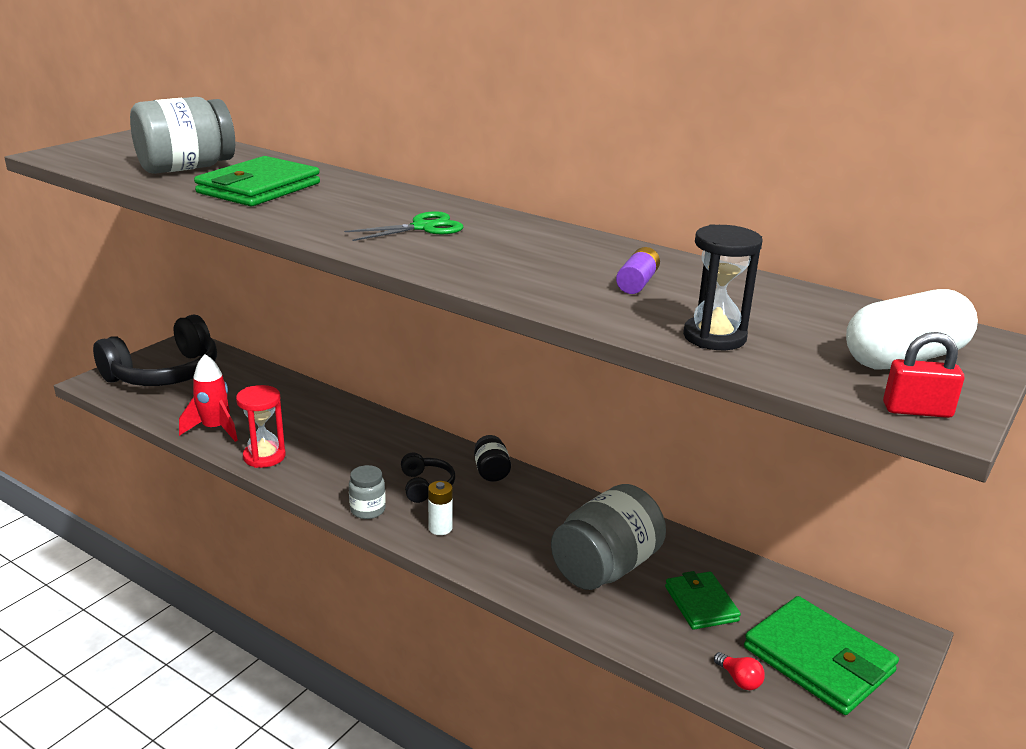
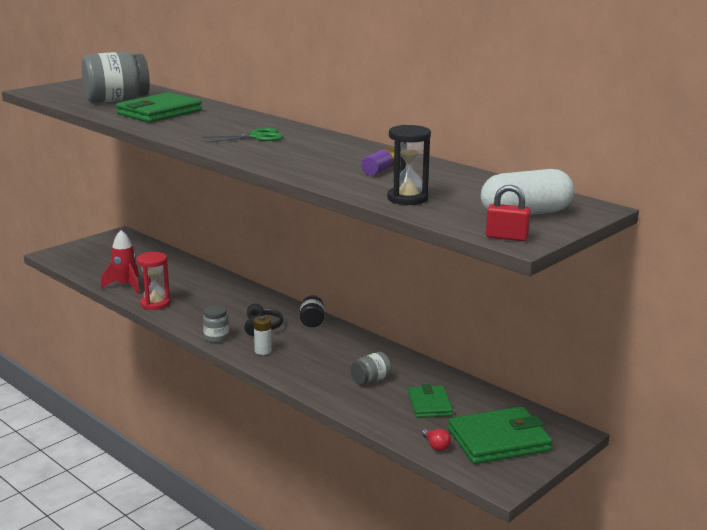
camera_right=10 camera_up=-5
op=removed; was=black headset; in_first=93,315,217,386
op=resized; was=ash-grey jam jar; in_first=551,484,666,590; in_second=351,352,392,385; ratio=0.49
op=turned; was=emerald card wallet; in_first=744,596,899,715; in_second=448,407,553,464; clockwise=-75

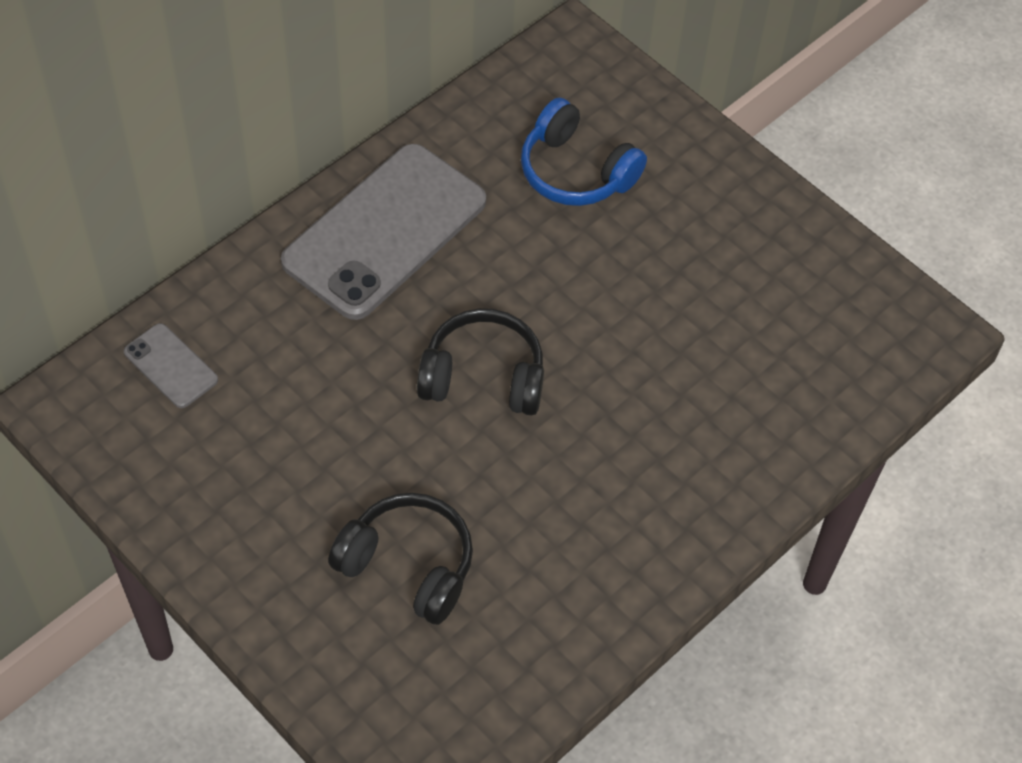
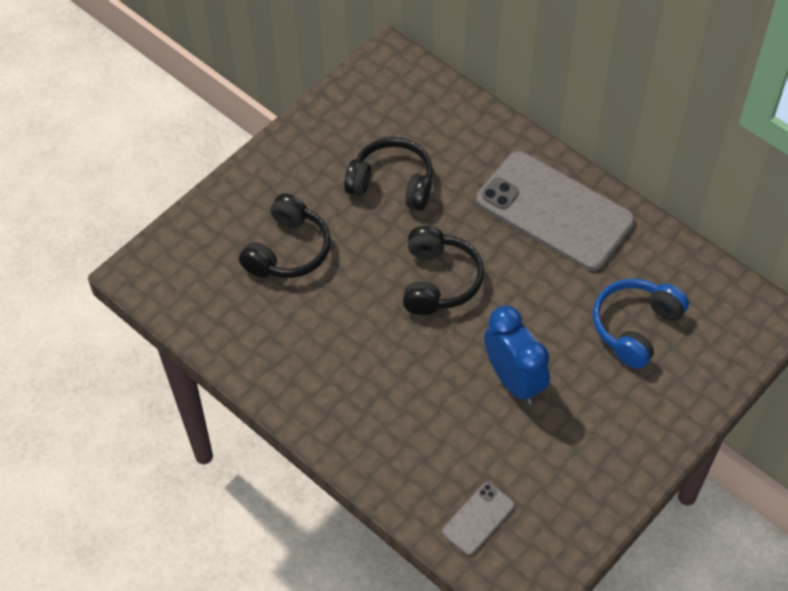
camera_right=90 camera_up=0
op=moved; was=ash-grey mobile phone; in_first=124,323,218,408; in_second=442,482,515,555
op=added; now=black headset; in_second=344,137,433,210
op=added; now=cobalt bedside clock; in_second=484,306,550,404

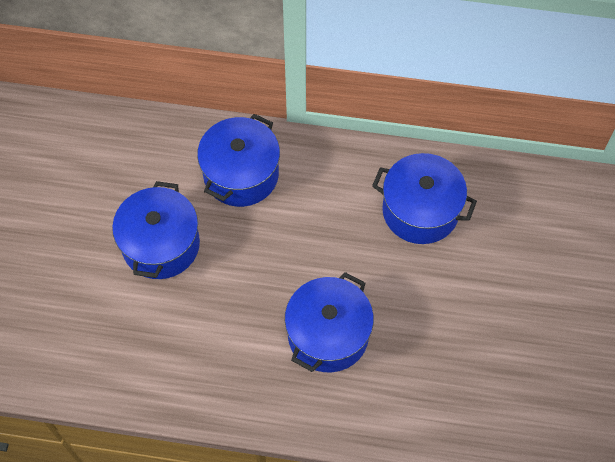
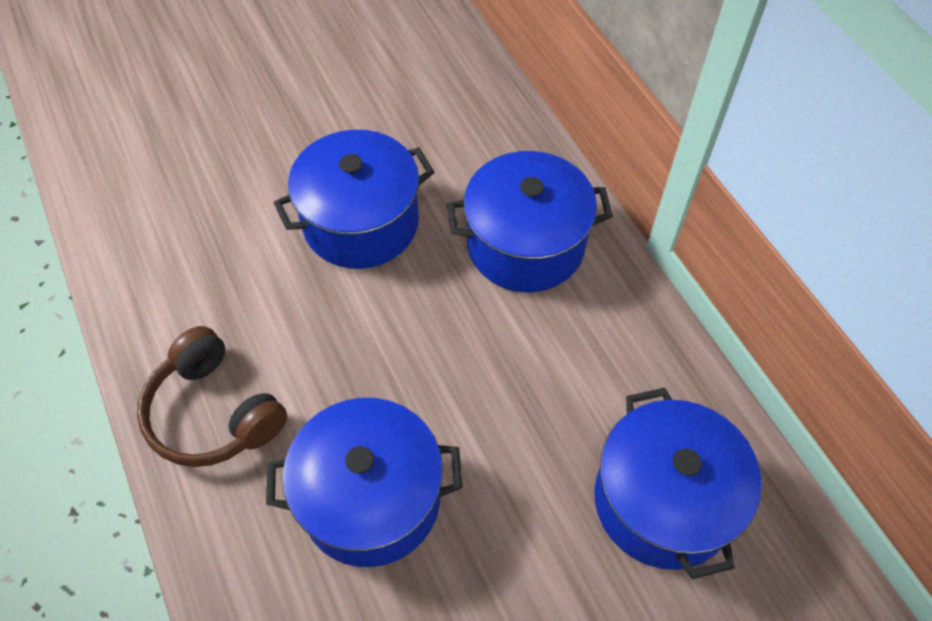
camera_right=55 camera_up=-5
op=added; now=brown headset; in_second=137,326,287,467

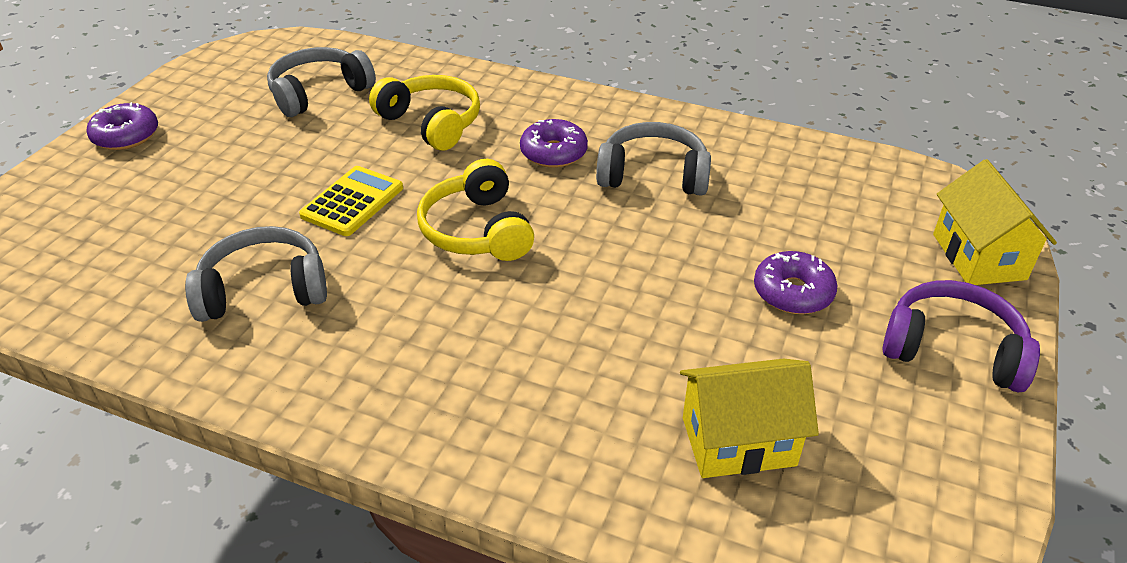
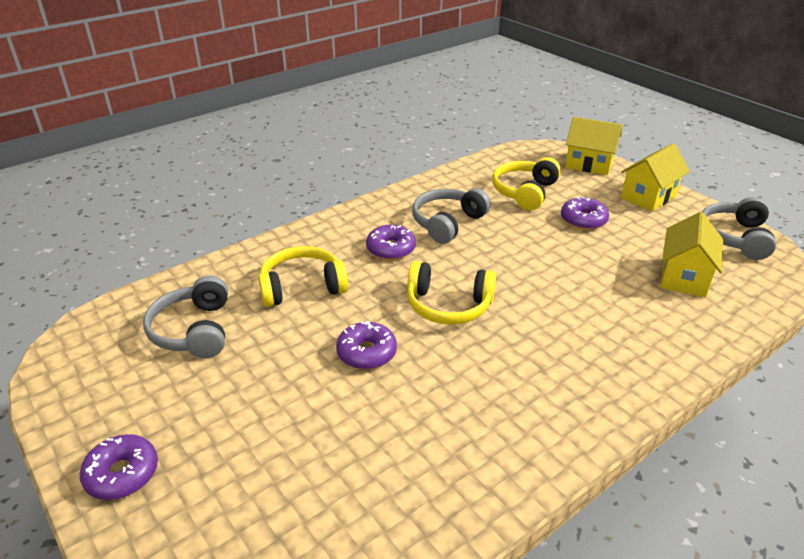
camera_right=-60 camera_up=-5
op=moved; was=ash-grey headset; in_first=185,226,327,322; in_second=702,197,776,260
op=replaced; was=bright yellow calculator; now=purple glazed donut; in_first=299,166,403,236; in_second=336,321,397,369
op=replaced; was=purple headset; now=bright yellow house; in_first=883,280,1040,392; in_second=621,143,690,212
op=added; now=bright yellow headset; in_second=492,157,561,210

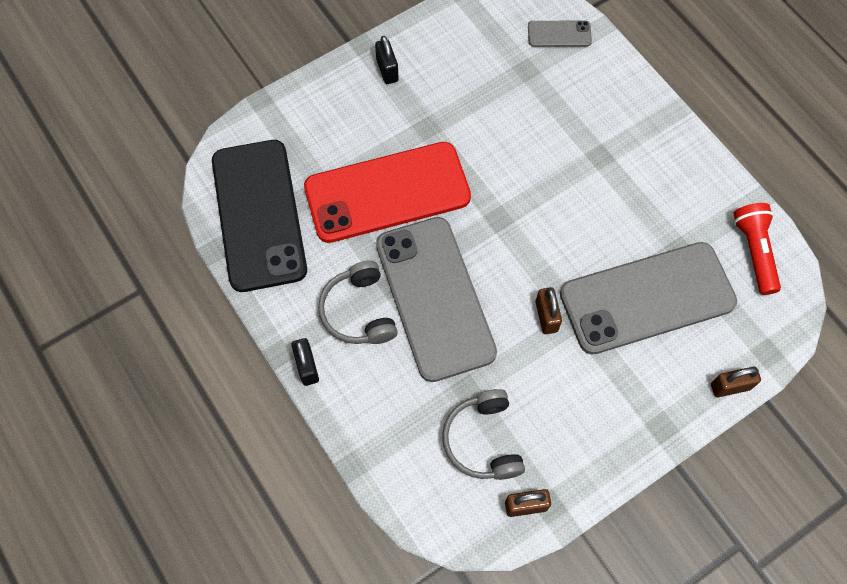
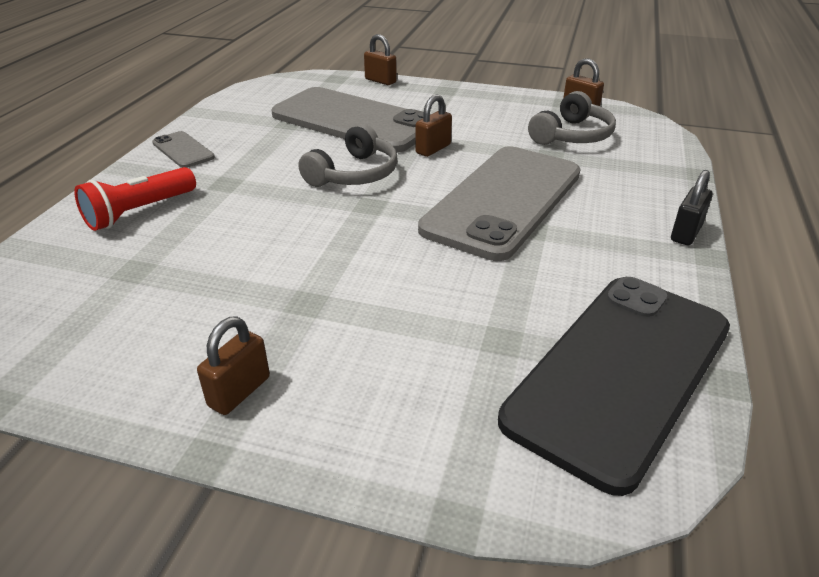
camera_right=-130 camera_up=-30
op=removed; was=red mobile phone; in_first=304,142,471,243
op=moved; was=ash-grey headset; in_first=318,260,398,344; in_second=299,123,398,187
op=recoloured; was=black padlock; now=brown padlock; in_first=375,36,399,84; in_second=197,316,270,415
op=moved; was=ash-grey mobile phone; in_first=528,21,592,47; in_second=152,131,215,168
op=moved; was=red torch; in_first=733,203,781,295; in_second=74,167,196,231

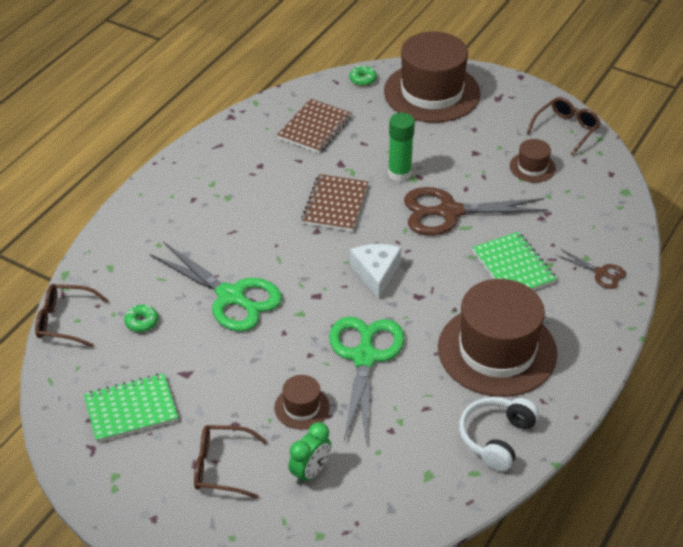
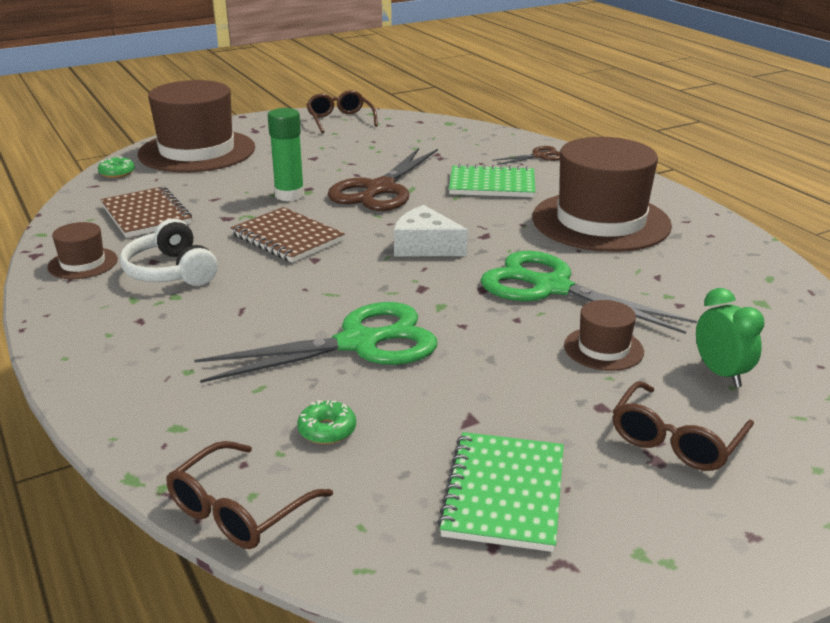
camera_right=-60 camera_up=-15
op=moved; was=pure white headset; in_first=459,397,539,472; in_second=120,219,218,286
op=moved; was=brown tall hat; in_first=510,139,556,182; in_second=47,222,118,279

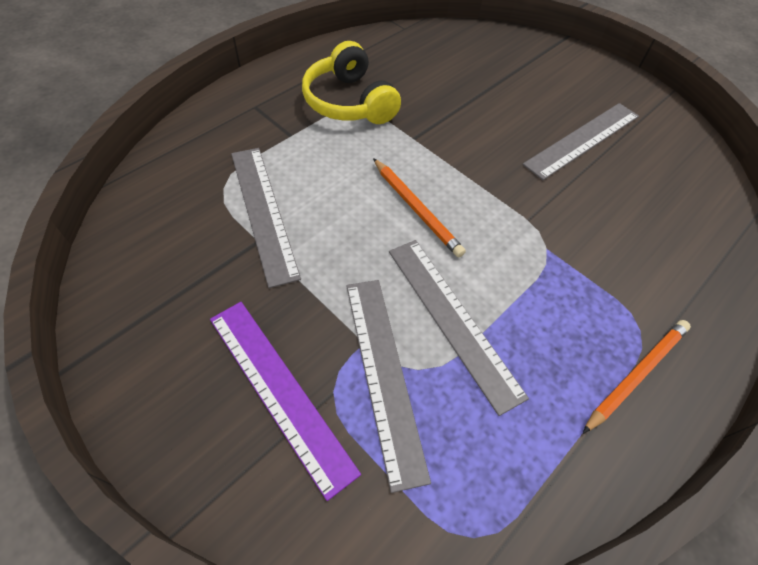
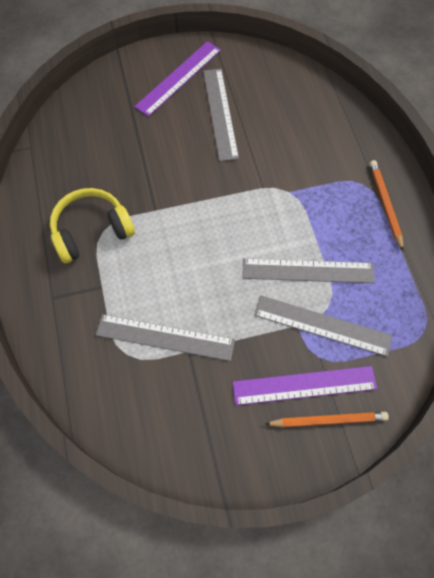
camera_right=-55 camera_up=10
op=turned; was=bright yellow headset; in_first=302,41,401,124; in_second=50,188,135,264; clockwise=150
op=moved; was=bright orange wooden pencil; in_first=373,158,466,257; in_second=265,412,389,427
op=added; now=purple straightedge; in_second=134,41,221,117

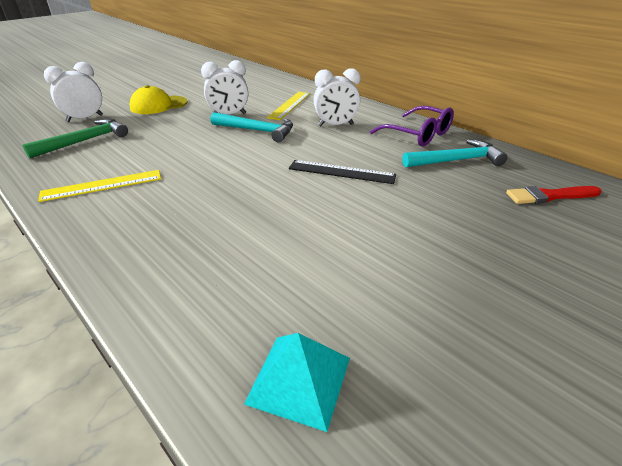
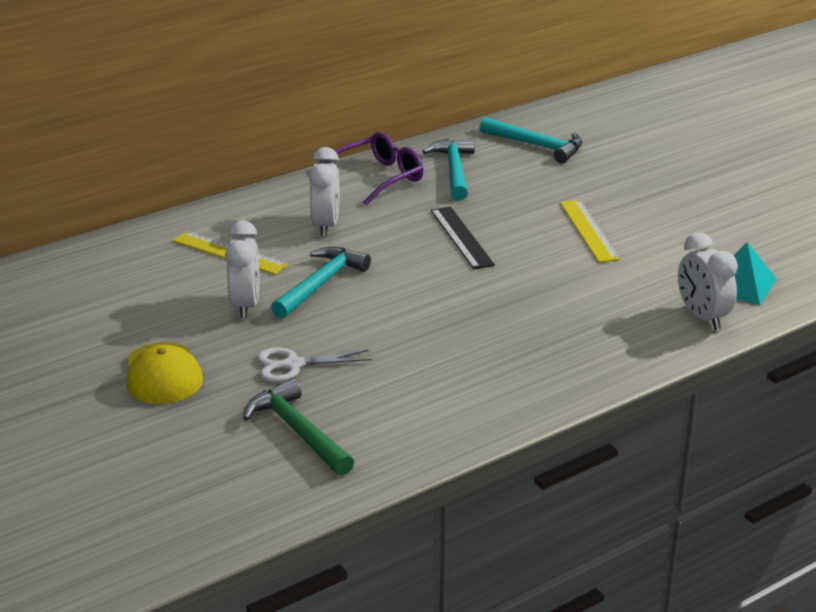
camera_right=-80 camera_up=-5
op=moved; was=bright yellow straightedge; in_first=38,170,161,202; in_second=560,200,620,262
op=moved; was=pure white bedside clock; in_first=44,62,103,122; in_second=678,232,738,330
op=turned; was=black straightedge; in_first=289,160,396,184; in_second=431,206,495,269; clockwise=-45
op=replaced; was=red paint brush; now=teal hammer; in_first=506,186,601,204; in_second=480,117,582,163
op=added; now=pure white shears; in_second=257,348,372,382

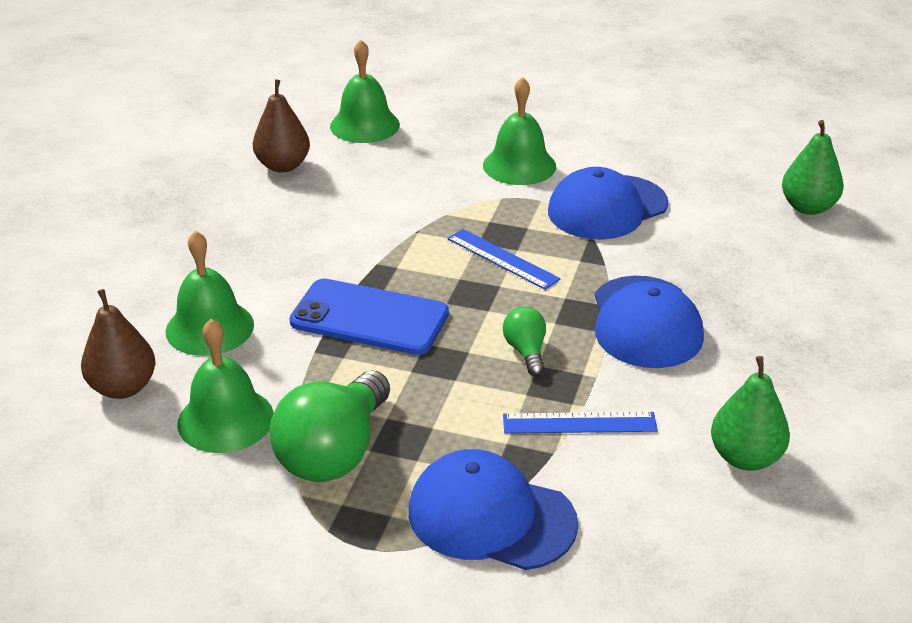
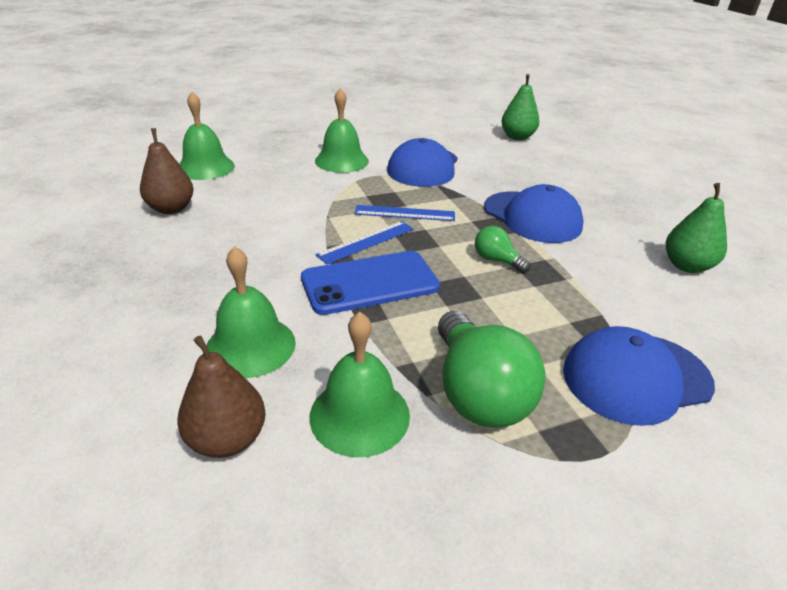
camera_right=-40 camera_up=0
op=moved; was=cobalt straightedge; in_first=503,412,658,434; in_second=315,221,414,264

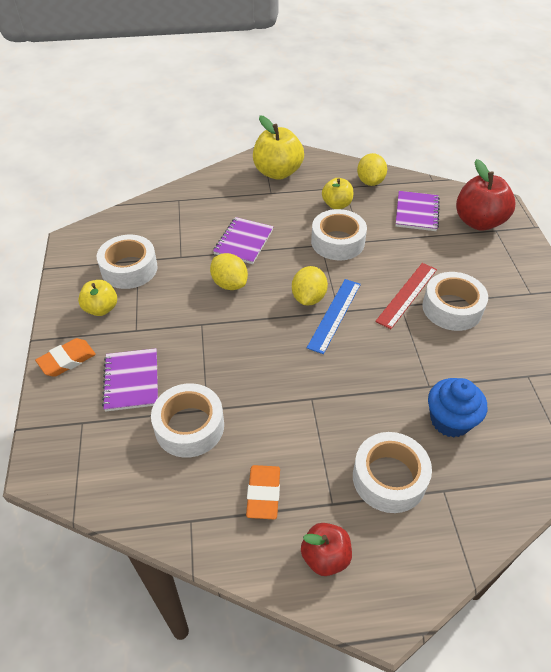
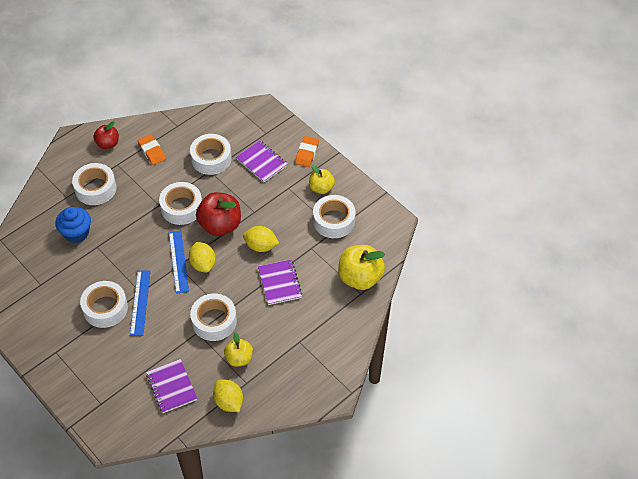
camera_right=145 camera_up=5
op=moved; was=bright yellow apple; in_first=253,115,304,180; in_second=338,245,385,290
op=recoloured; was=red straightedge; now=cobalt straightedge; in_first=375,263,437,329; in_second=130,270,151,336
op=moved; was=red apple; in_first=456,159,515,231; in_second=196,192,241,236
op=added; now=pure white sticky tape; in_second=159,182,202,225

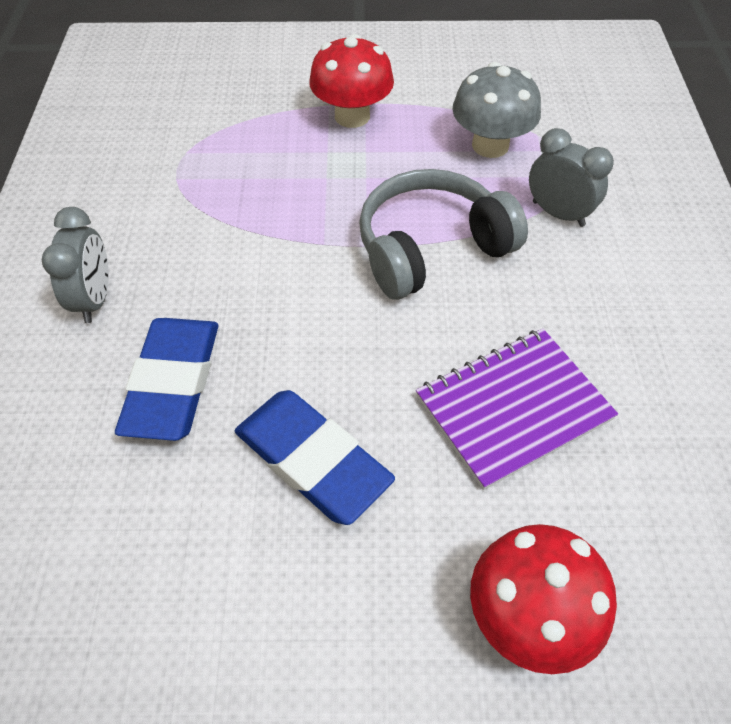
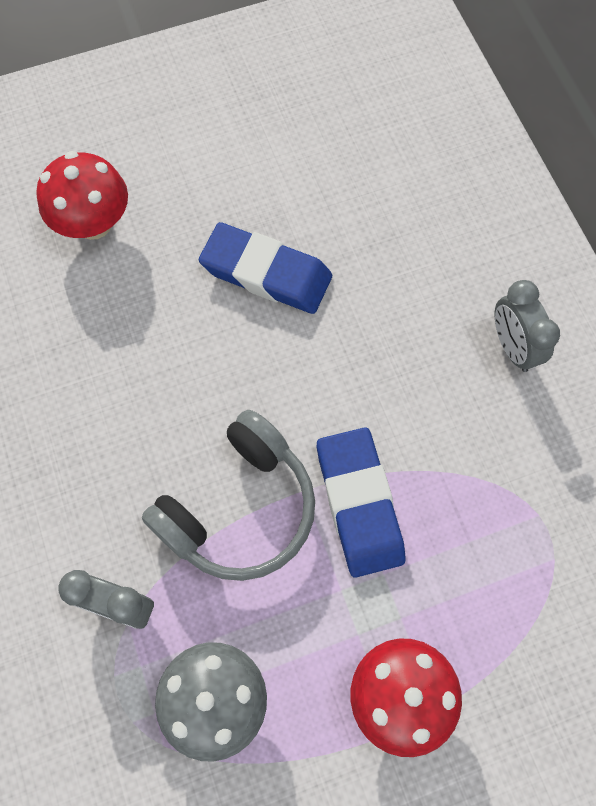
camera_right=160 camera_up=15
op=moved; was=cobalt eraser; in_first=115,318,218,441; in_second=317,427,406,578
op=removed; was=purple exercise book; in_first=416,329,618,490

